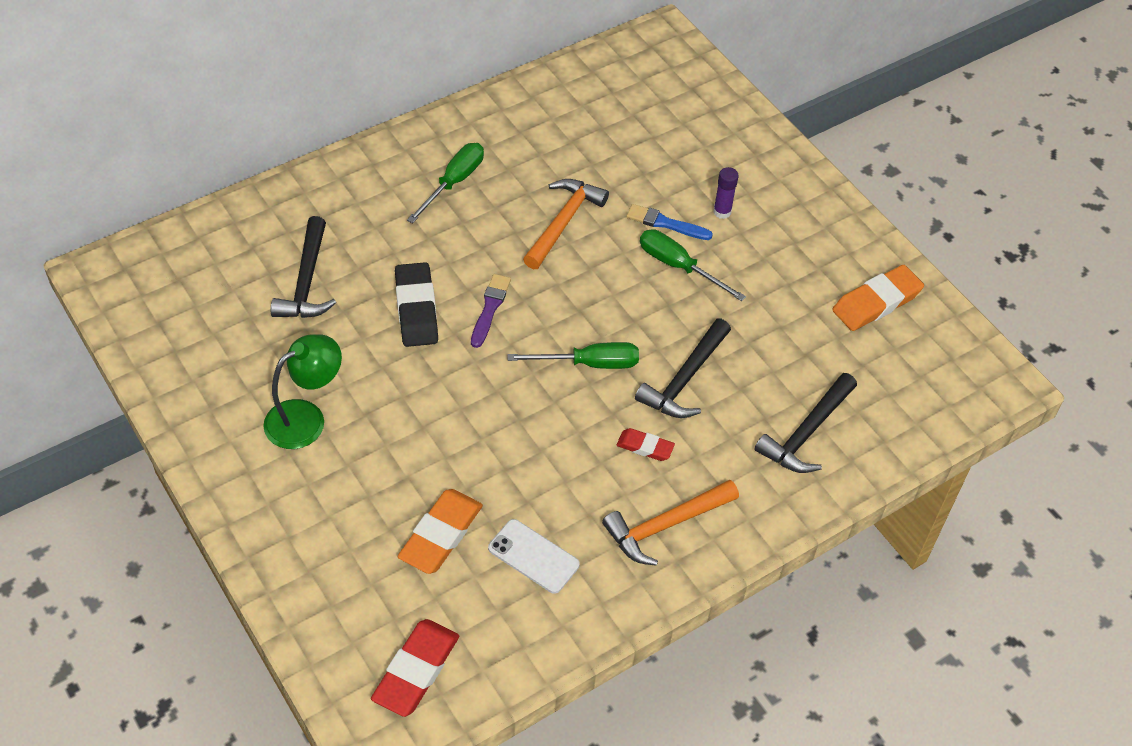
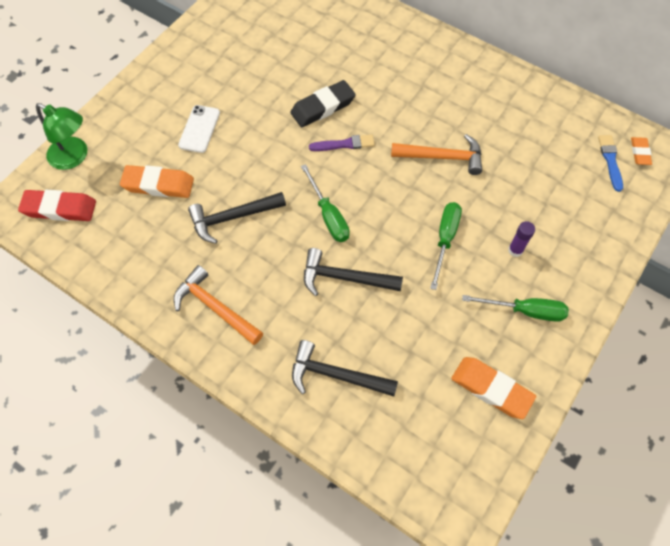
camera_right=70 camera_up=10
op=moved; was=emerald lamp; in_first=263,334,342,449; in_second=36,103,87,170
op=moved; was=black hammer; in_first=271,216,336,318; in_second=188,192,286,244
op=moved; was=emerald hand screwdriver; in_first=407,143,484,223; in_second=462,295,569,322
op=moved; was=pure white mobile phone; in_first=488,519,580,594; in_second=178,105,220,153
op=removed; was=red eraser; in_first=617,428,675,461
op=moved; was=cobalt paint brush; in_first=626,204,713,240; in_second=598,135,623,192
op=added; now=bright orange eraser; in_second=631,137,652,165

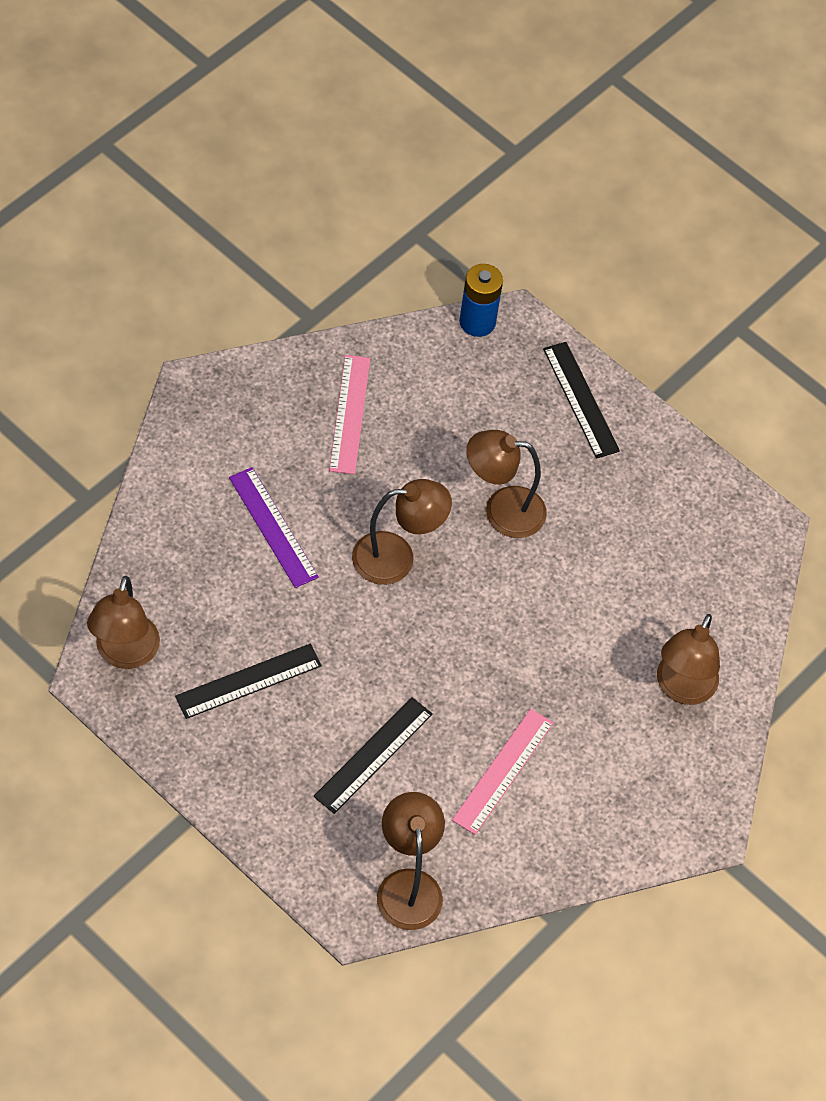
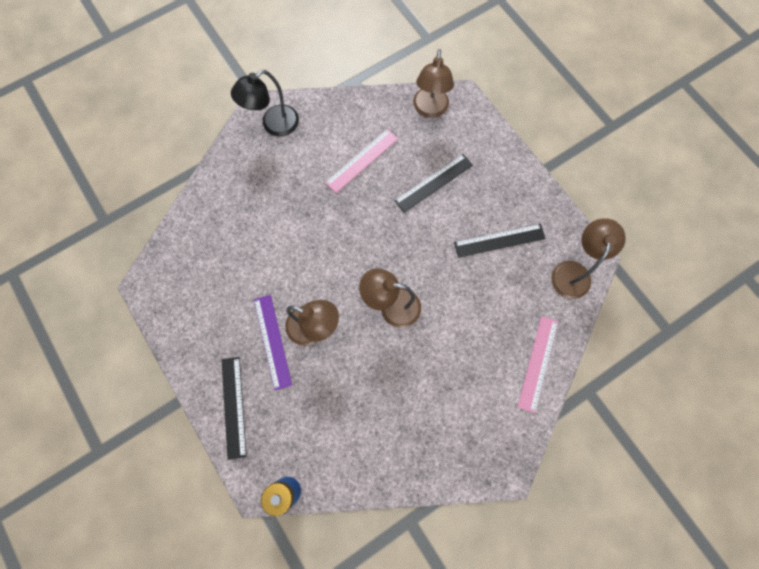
camera_right=-160 camera_up=15
op=moved; was=purple straightedge; in_first=229,467,319,588; in_second=254,295,292,391
op=moved; was=rosy straightedge; in_first=329,355,370,474; in_second=517,316,558,413
op=removed; was=brown lamp; in_first=657,614,720,705
op=added; now=black lamp; in_second=231,70,299,136

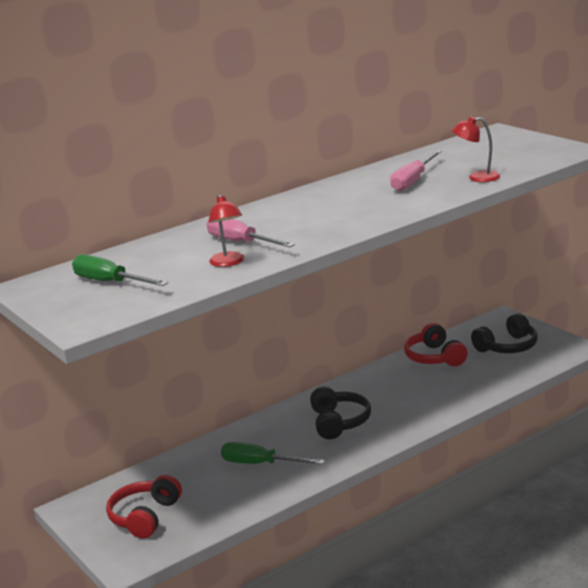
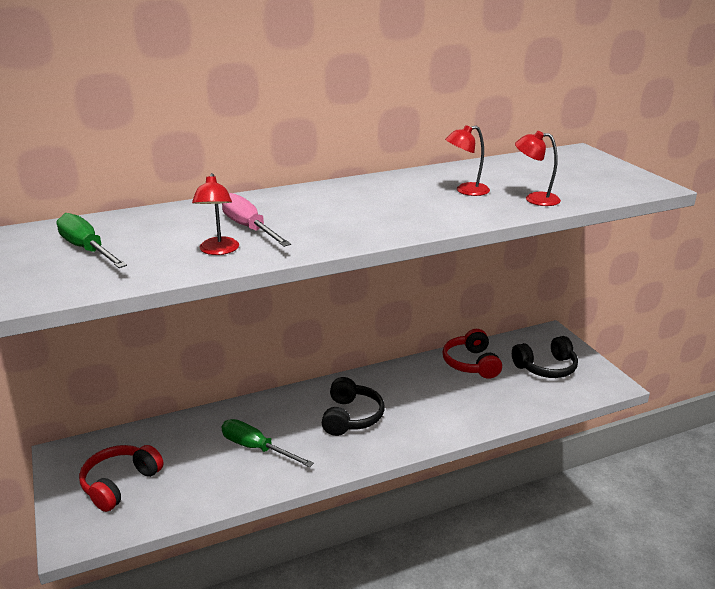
camera_right=10 camera_up=5
op=replaced; was=rosy hand screwdriver; now=red lamp; in_first=390,150,442,191; in_second=445,125,490,196

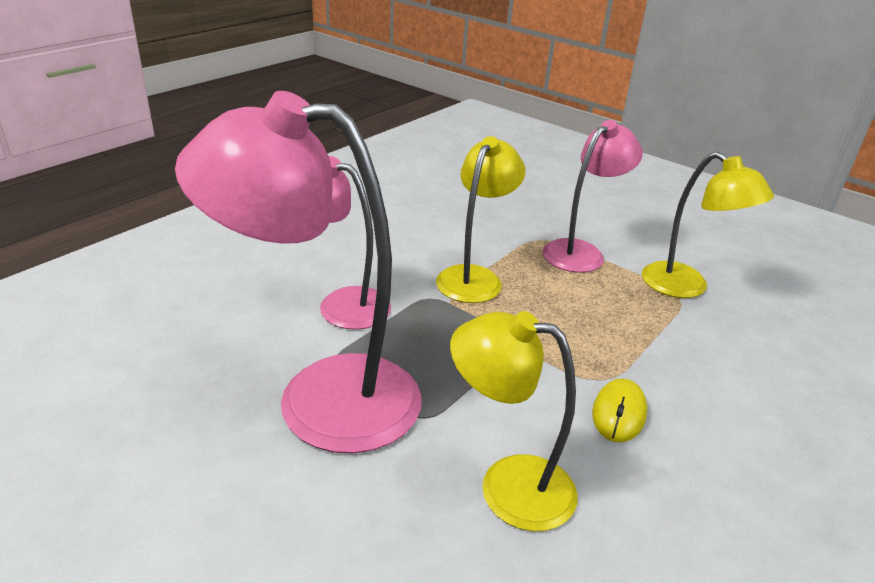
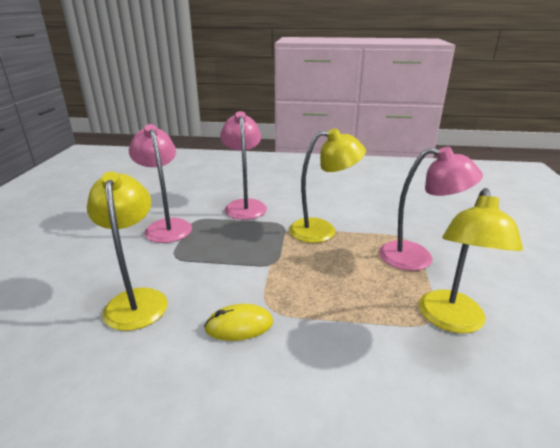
camera_right=60 camera_up=-5
op=resized; was=rosy lamp; in_first=175,91,422,453; in_second=129,124,192,243; ratio=0.6

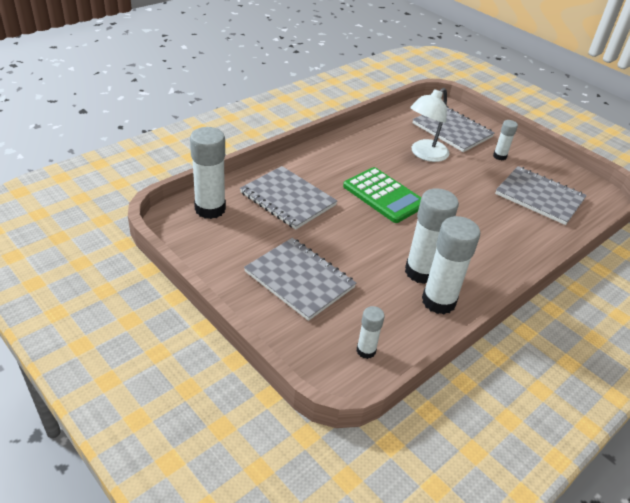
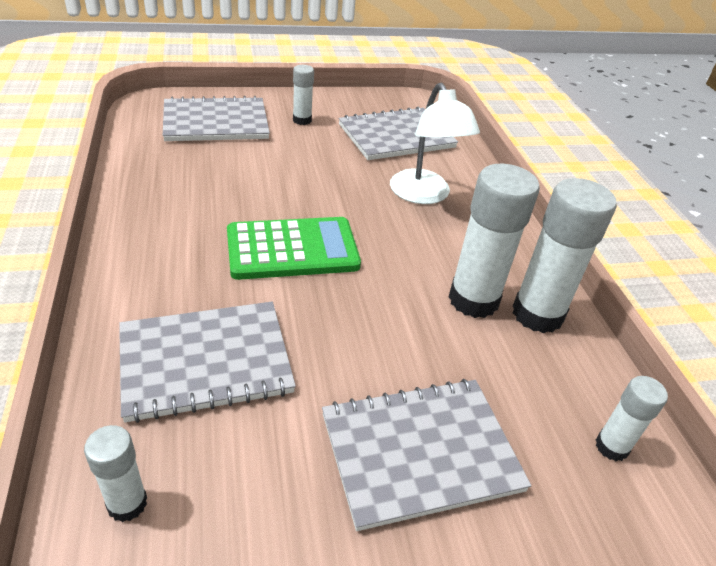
camera_right=-60 camera_up=0
op=resized; was=pure white stick of glue; in_first=190,127,226,219; in_second=84,425,147,522; ratio=0.53
op=moved; was=pure white lamp; in_first=410,88,450,162; in_second=390,83,480,204

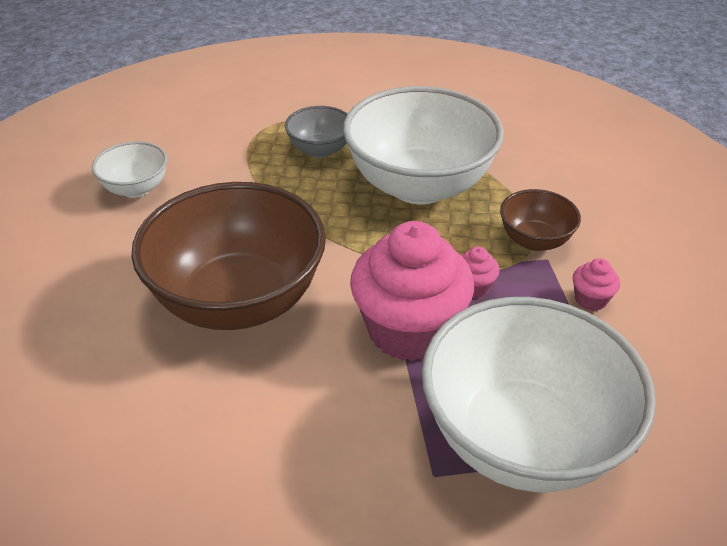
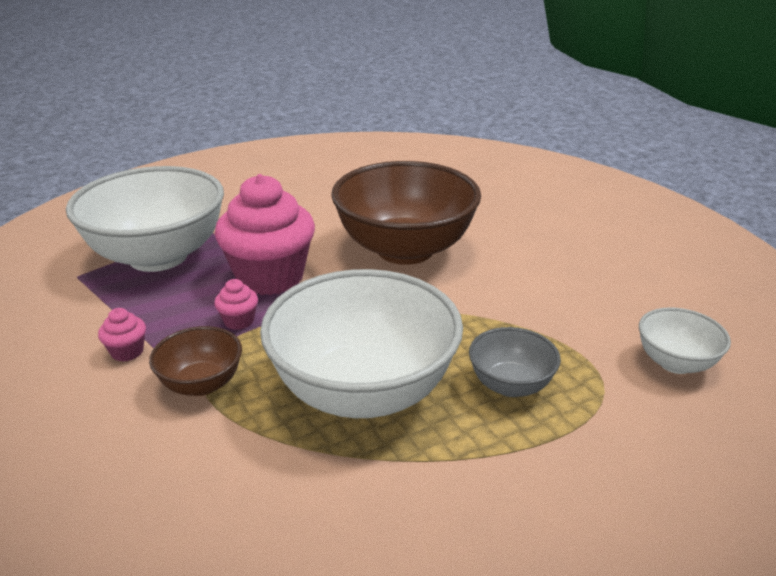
camera_right=145 camera_up=-10
op=moved; was=pure white serving bowl; in_first=92,141,167,198; in_second=639,307,731,374

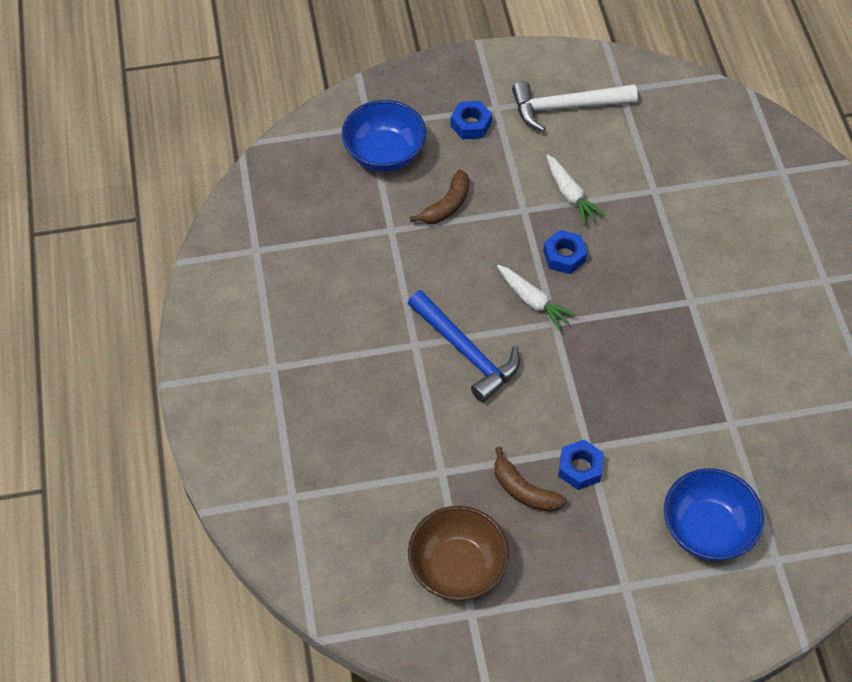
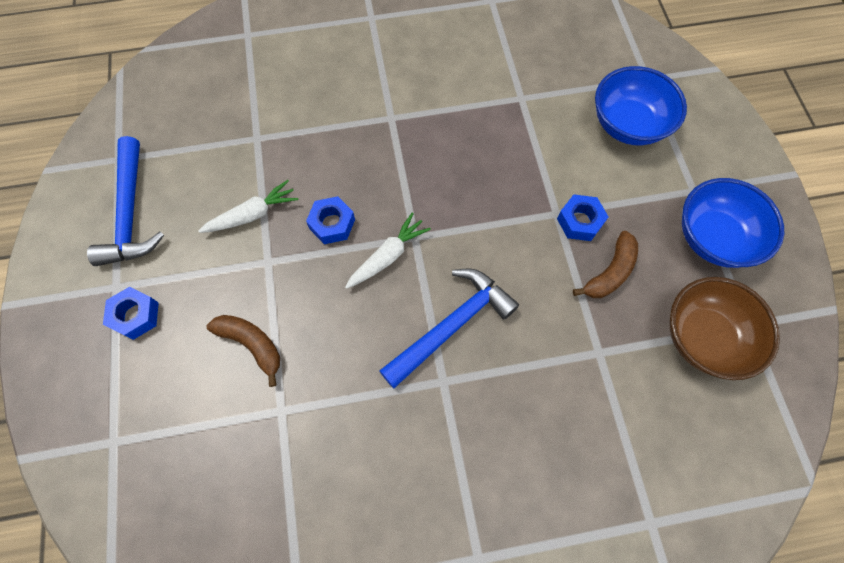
camera_right=-90 camera_up=10
op=moved; was=cobalt serving bowl; in_first=342,100,426,172; in_second=682,178,784,268
op=recoloured; was=pure white hammer; now=cobalt hammer; in_first=512,81,638,132; in_second=87,136,164,266

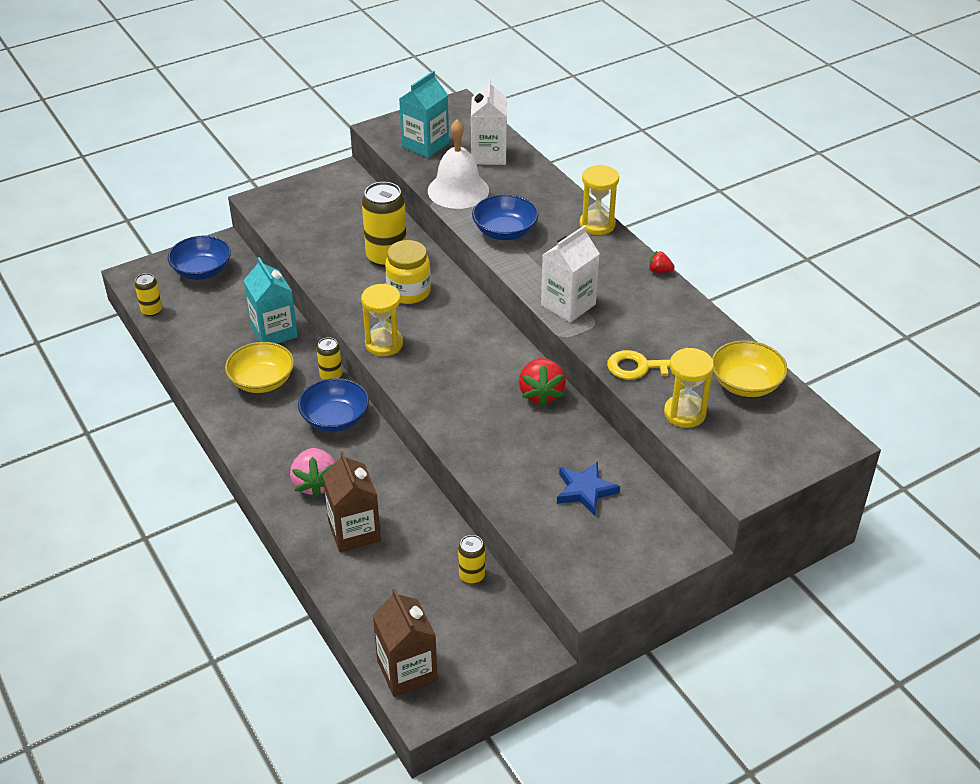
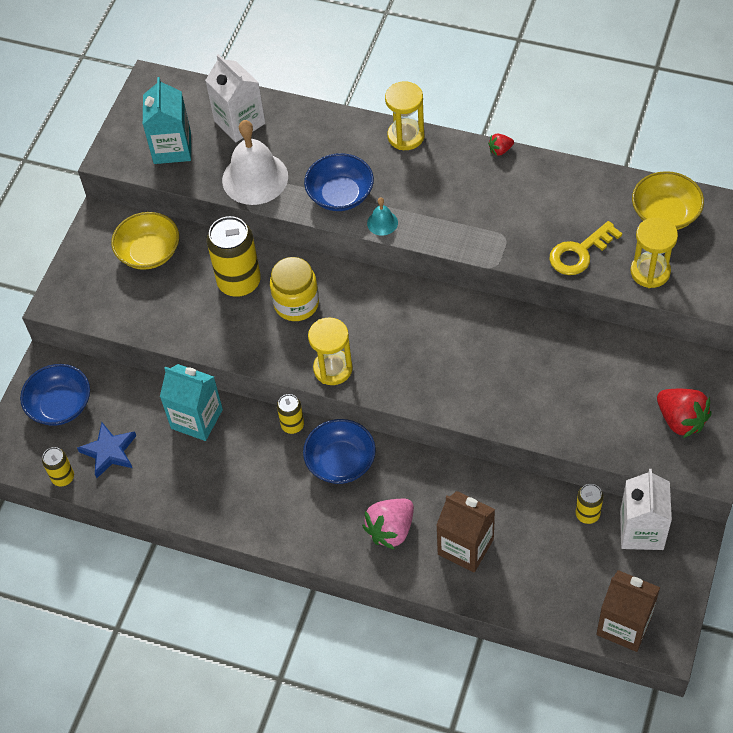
camera_right=-35 camera_up=15
op=moved; was=bright yellow serving bowl; in_first=225,342,294,393; in_second=111,212,179,270
op=turned; was=rosy berry; in_first=290,448,336,498; in_second=362,499,414,550; clockwise=90
op=moved; was=red berry; in_first=519,358,566,407; in_second=657,389,712,438
op=moved; was=pure white juice carton; in_first=541,225,600,323; in_second=620,469,672,550
op=moved; was=cobalt five-pointed star; in_first=557,461,620,516; in_second=77,422,136,478
op=added; now=teal bell; in_second=367,197,398,236

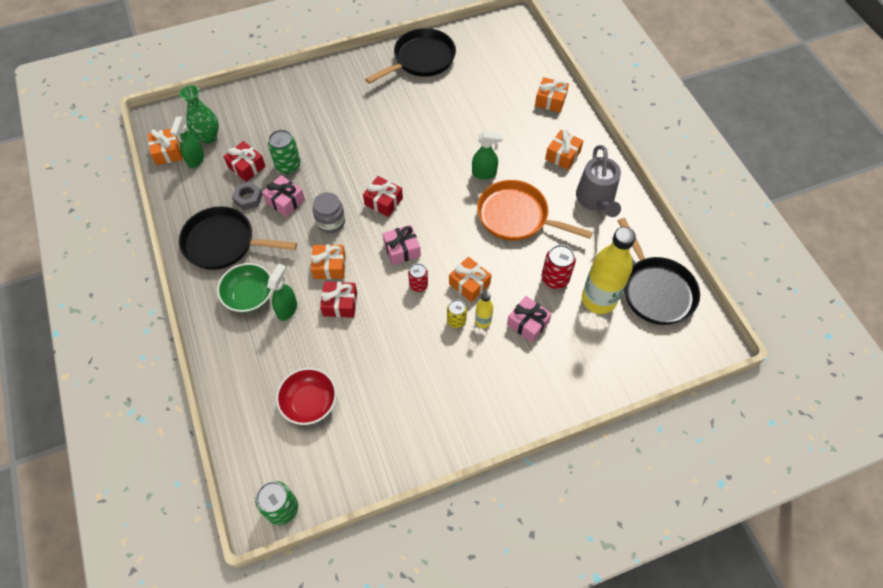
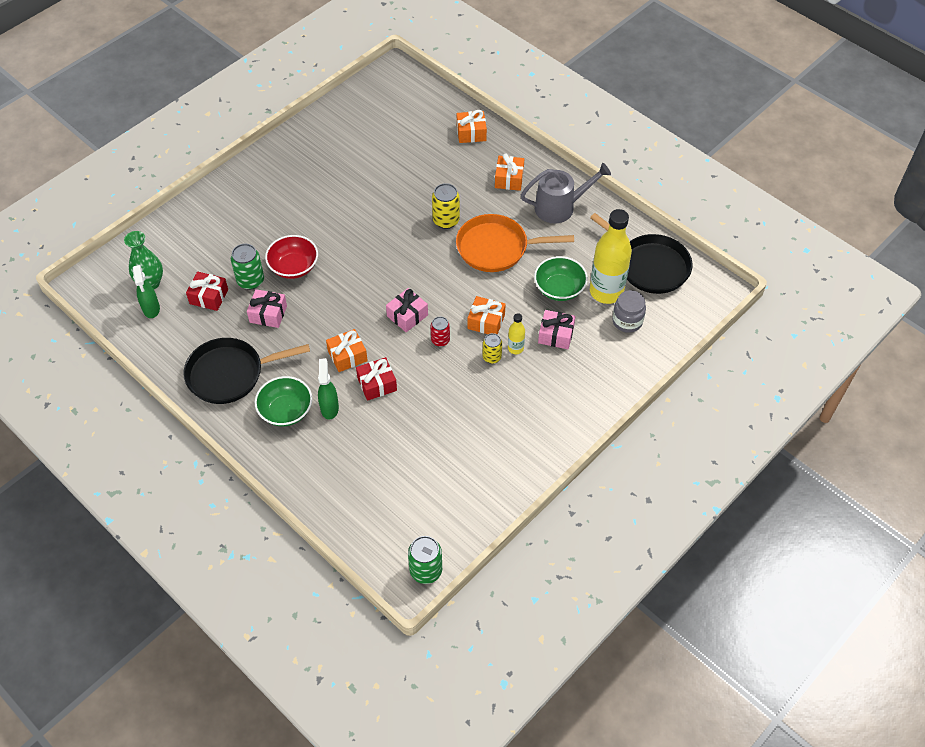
camera_right=-25 camera_up=-5
op=removed; was=bright orange wrapped gift; in_first=148,128,183,165
op=removed; was=ash-grey nut; in_first=232,181,263,210
op=moved; was=red serving bowl; in_first=276,368,337,425; in_second=265,235,318,279
op=moved; was=ash-grey jam jar; in_first=313,192,345,233; in_second=612,290,646,333
op=removed; was=red wrapped gift; in_first=363,176,403,217
op=removed; was=black pan; in_first=365,28,456,84
op=replaced; was=emerald spray bottle; now=bright yellow soda can; in_first=472,132,503,179; in_second=432,183,460,229
op=replaced; was=red soda can; now=emerald serving bowl; in_first=541,245,576,289; in_second=534,256,588,301
op=turned; was=ash-grey watering pot; in_first=576,145,621,217; in_second=521,163,611,224; clockwise=-75

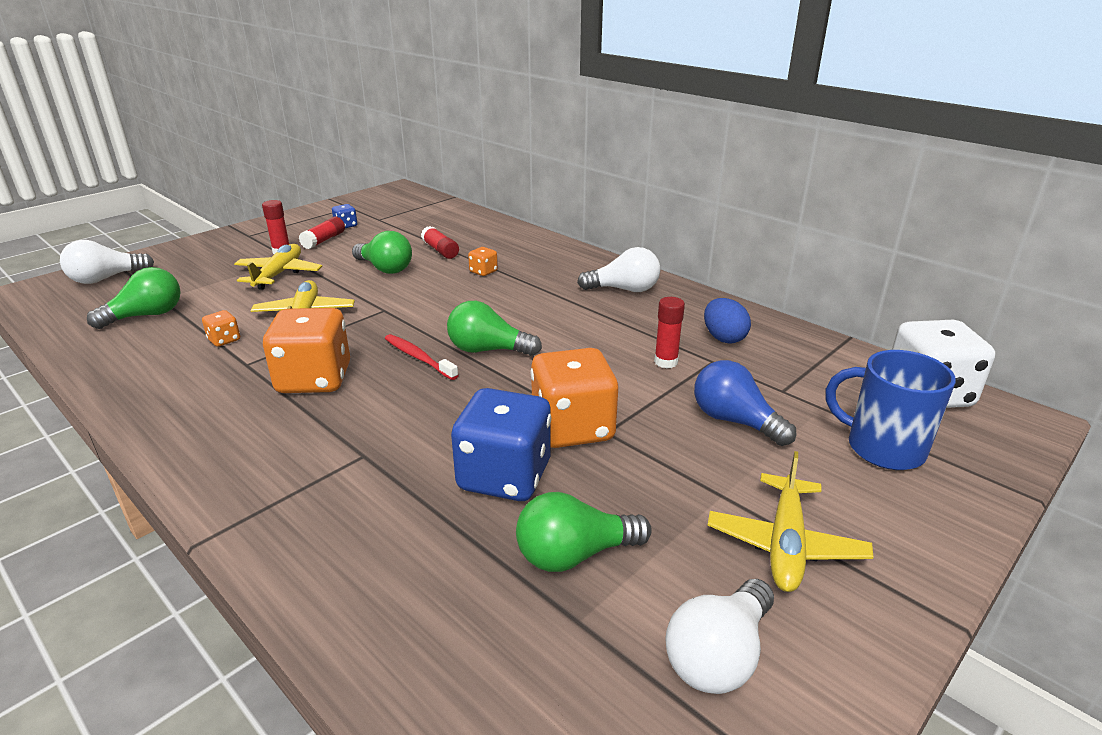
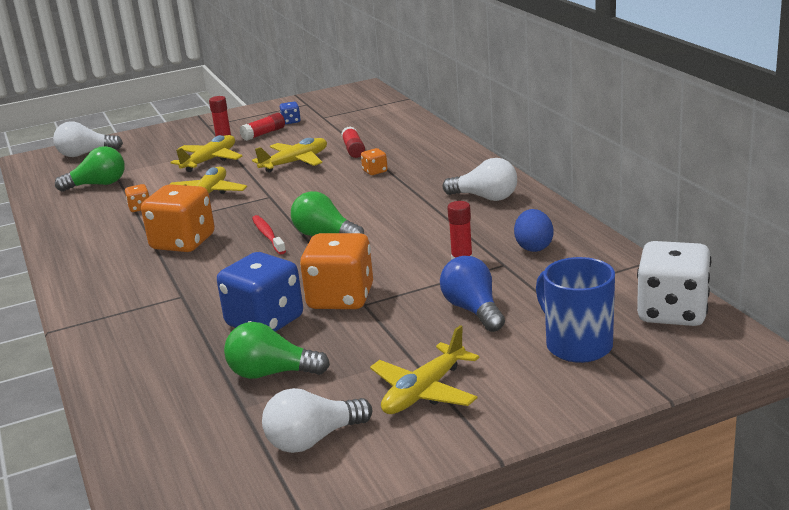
camera_right=25 camera_up=-5
op=replaced; was=emerald light bulb; now=bright yellow plane; in_first=352,231,412,274; in_second=252,138,327,172

